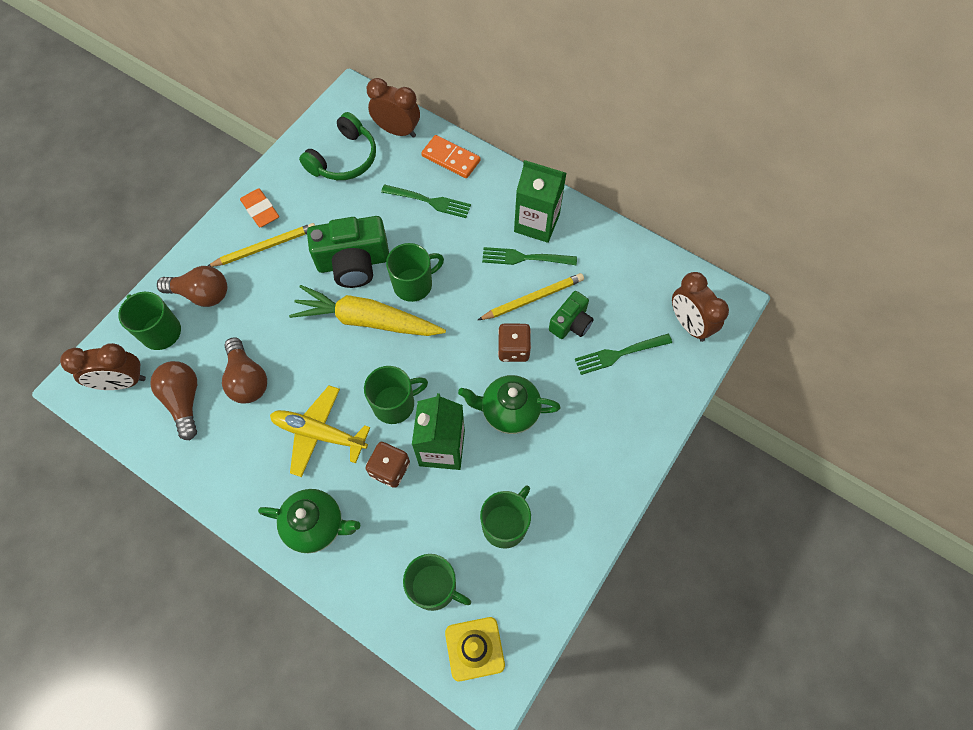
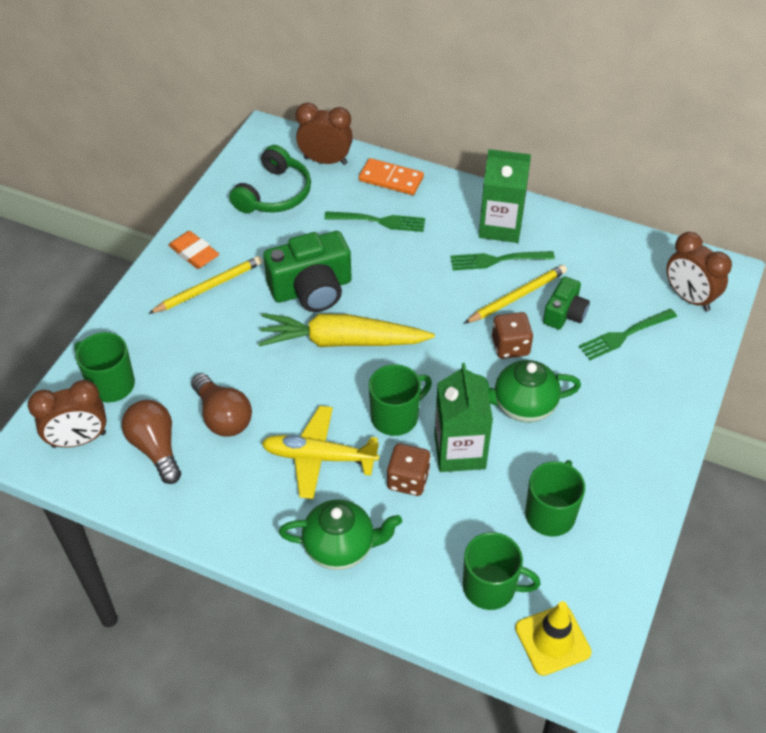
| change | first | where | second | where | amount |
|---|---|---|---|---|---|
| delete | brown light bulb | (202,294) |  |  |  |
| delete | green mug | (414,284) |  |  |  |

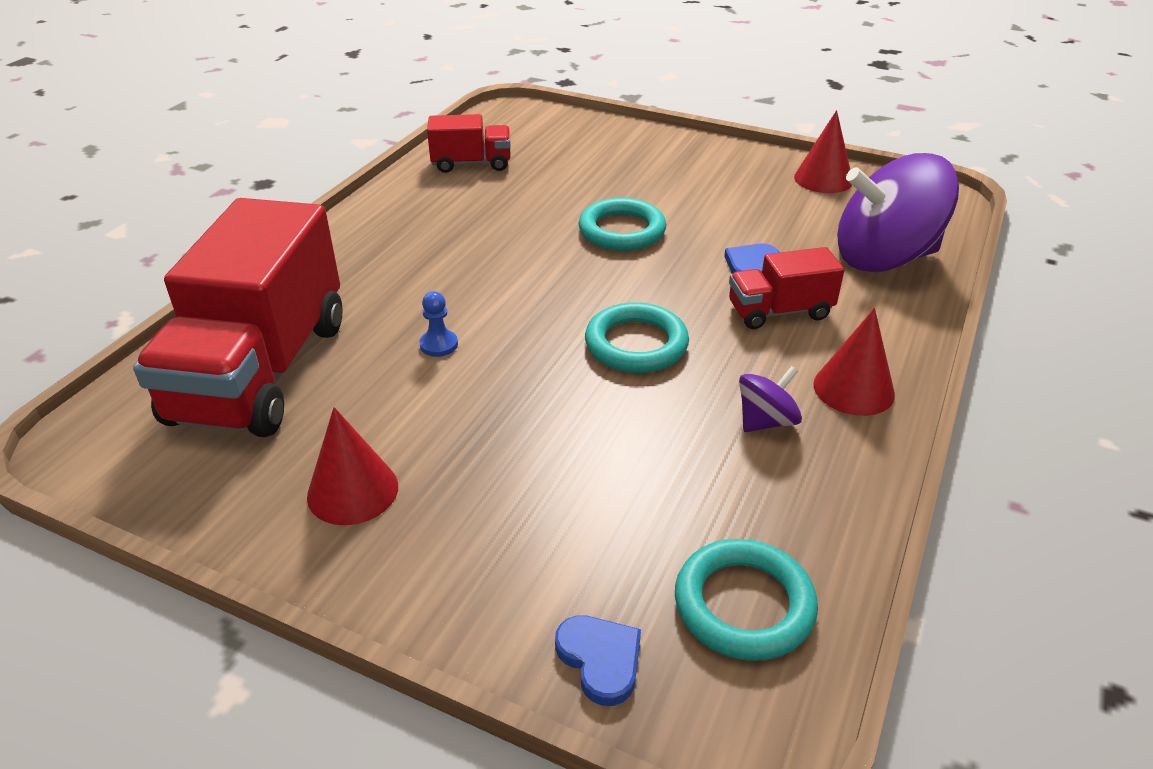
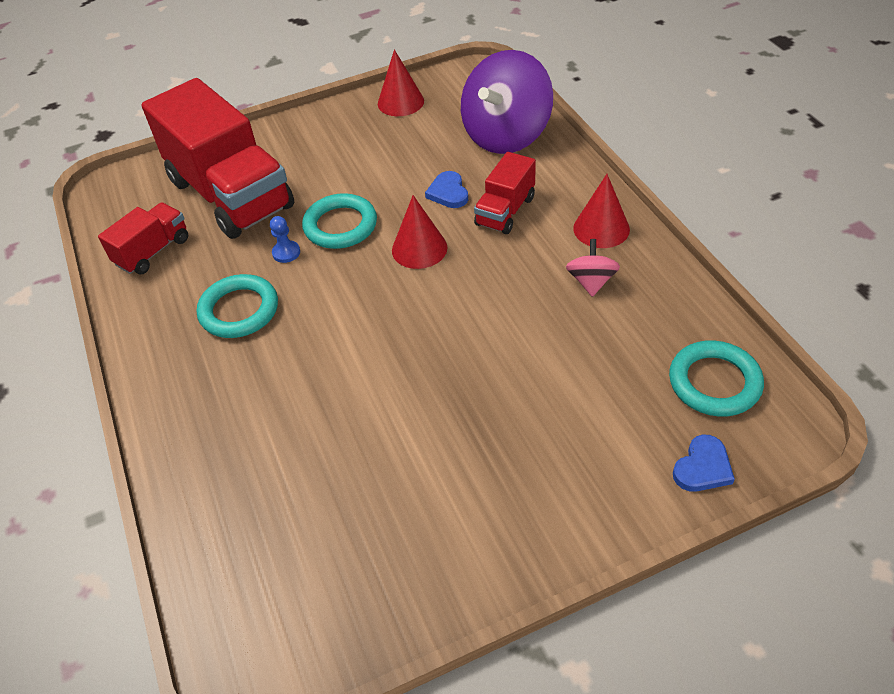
| change | first | where | second | where | amount |
|---|---|---|---|---|---|
| move | red truck | (262,371) |  | (231,194) |  |
| move | turquoise ring | (636,344) |  | (239,310) |  |
| move | blue pawn | (439,345) |  | (286,253) |  |
| move | red cone | (353,491) |  | (419,249) |  |
| recolor | purple spinning top | (766,421) | pink spinning top | (591,282) |  |
| rotate | blue heart | (600,659) |  | (703,467) | 120 degrees clockwise |

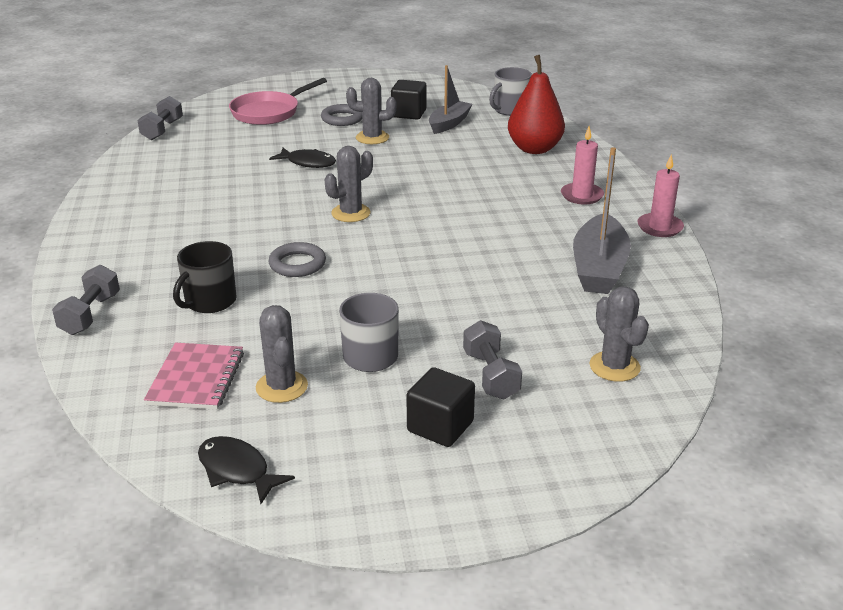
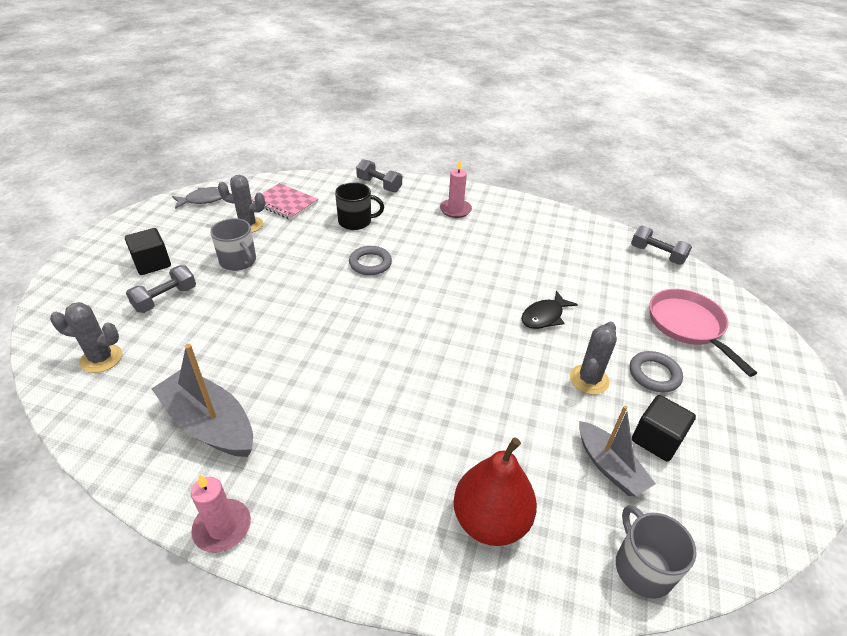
| change | first | where | second | where | amount |
|---|---|---|---|---|---|
| rotate | grey dumbbell | (490,375) |  | (165,299) | 60 degrees counterclockwise |
| recolor | black fish | (237,470) | grey fish | (204,200) |  |
| rotate | black mug | (209,301) |  | (356,221) | 120 degrees clockwise |
| move | pink candle | (581,196) |  | (455,210) |  |
| delete | grey cactus | (351,213) |  |  |  |

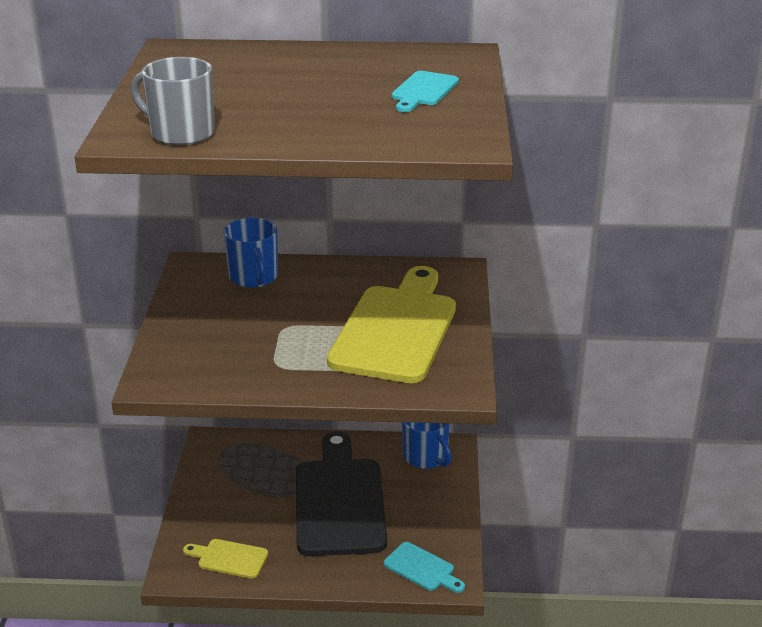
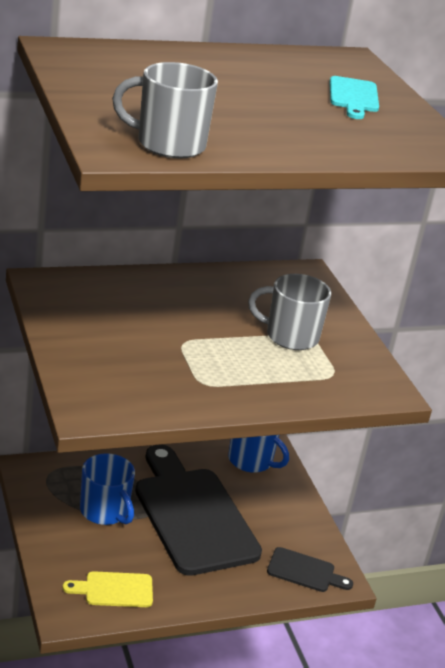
| change | first | where | second | where | amount |
|---|---|---|---|---|---|
| move | blue mug | (254,277) |  | (105,511) |  |
| replace | yellow cutting board | (396,329) | grey mug | (290,336) |  |
| recolor | turquoise cutting board | (422,568) | black cutting board | (305,571) |  |

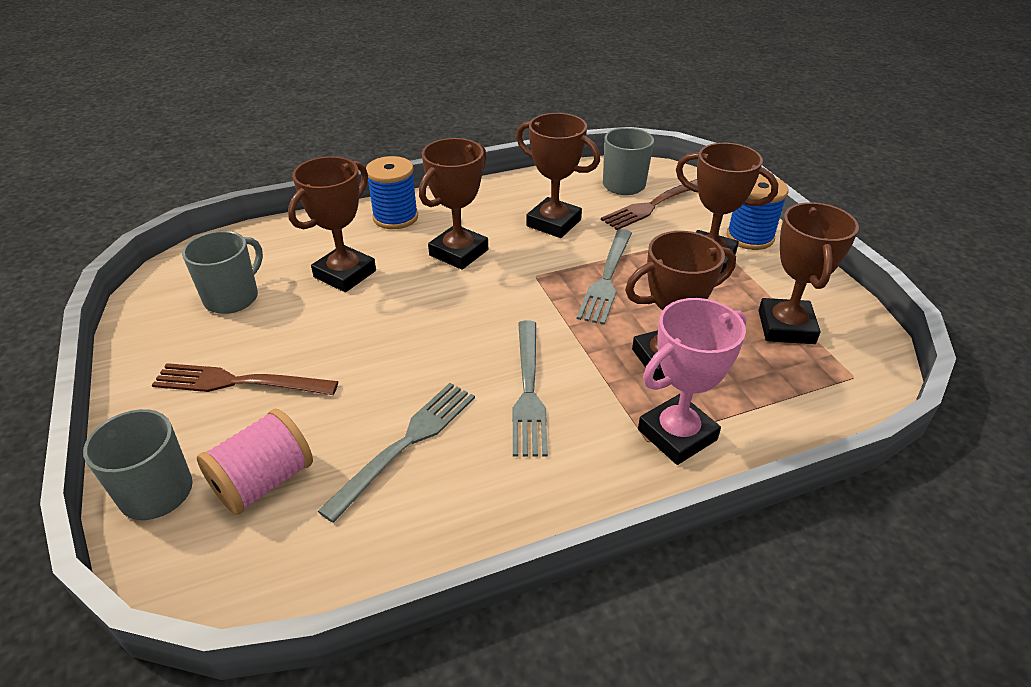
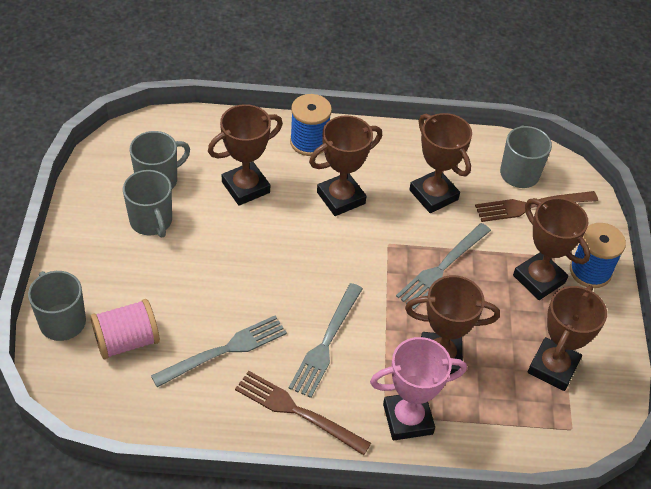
| change | first | where | second | where | amount |
|---|---|---|---|---|---|
| insert |  |  | grey mug | (151,221) |  |
| move | brown fork | (238,382) |  | (297,411) |  |

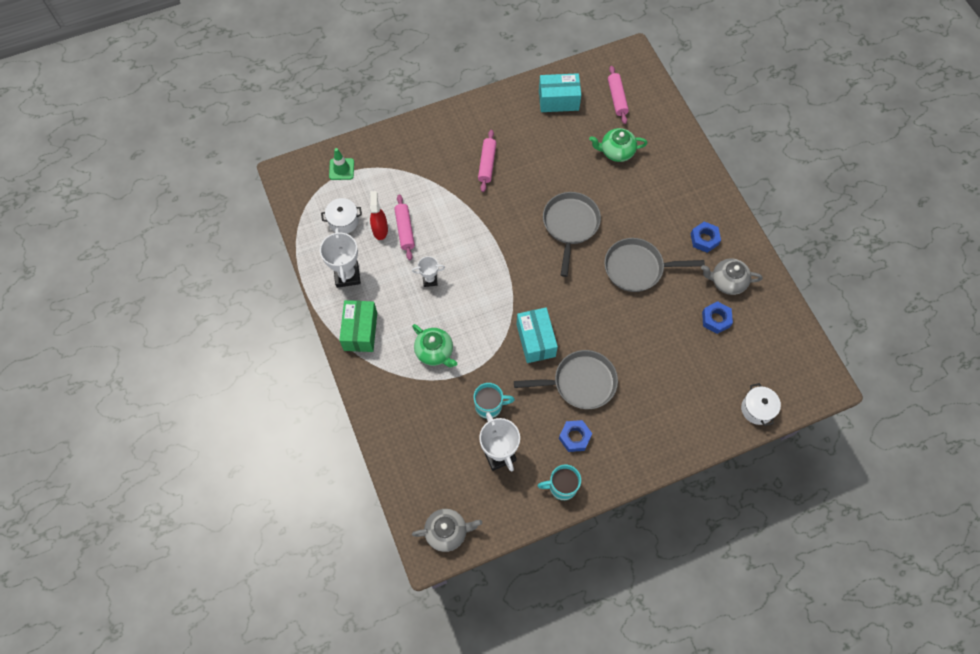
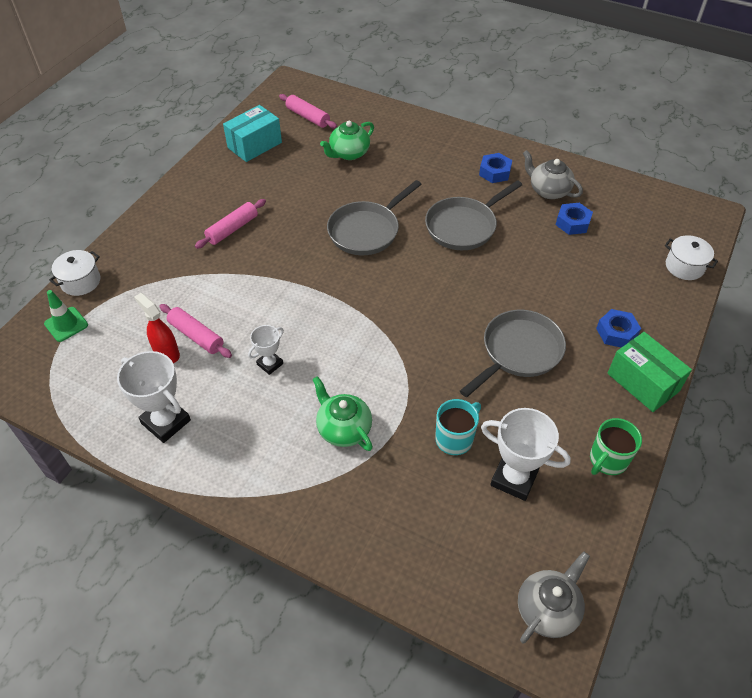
| change | first | where | second | where | amount |
|---|---|---|---|---|---|
| move | white pot | (343,221) |  | (81,281) |  |
| rotate | pink rolling pin | (487,164) |  | (232,229) | 75 degrees clockwise |
| rotate | green teapot | (435,352) |  | (343,428) | 135 degrees counterclockwise |
| rotate | grey pan | (570,225) |  | (367,230) | 105 degrees counterclockwise |
| rotate | grey teapot | (727,282) |  | (548,190) | 75 degrees clockwise |
| recolor | turquoise mug | (562,487) | green mug | (607,460) |  |
| move | blue nut | (574,437) |  | (616,332) |  |
| move | green box | (360,331) |  | (643,382) |  |
| delete | turquoise box | (536,340) |  |  |  |

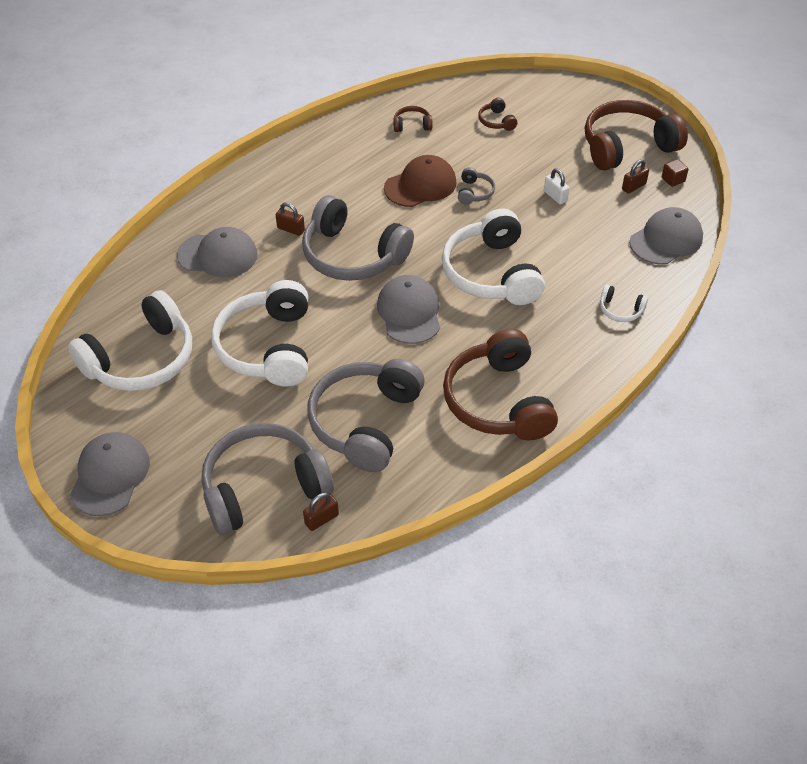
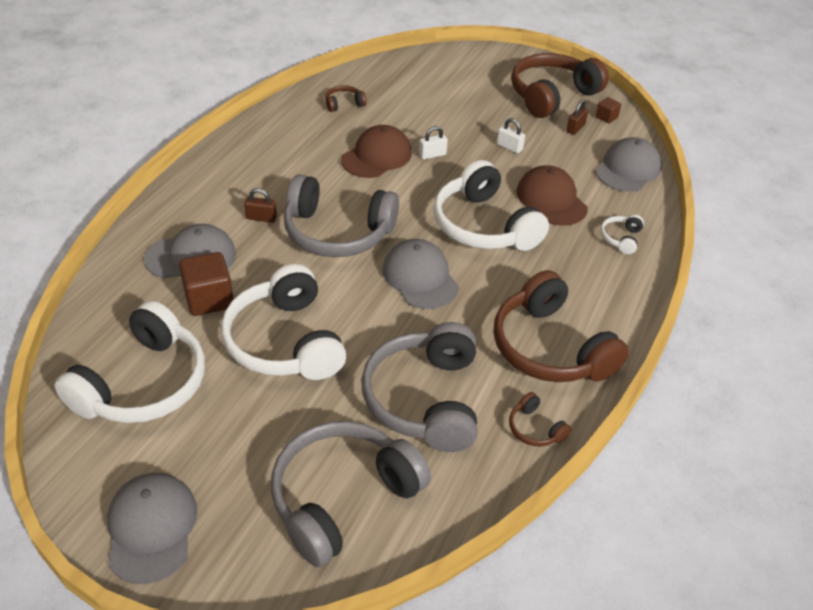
| change | first | where | second | where | amount |
|---|---|---|---|---|---|
| insert |  |  | brown cube | (209,299) |  |
| replace | grey headphones | (474,192) | white padlock | (432,155) |  |
| move | brown headphones | (496,121) |  | (535,429) |  |
| insert |  |  | brown cap | (551,200) |  |
| rotate | white headphones | (620,310) |  | (620,238) | 105 degrees clockwise |
| delete | brown padlock | (321,519) |  |  |  |

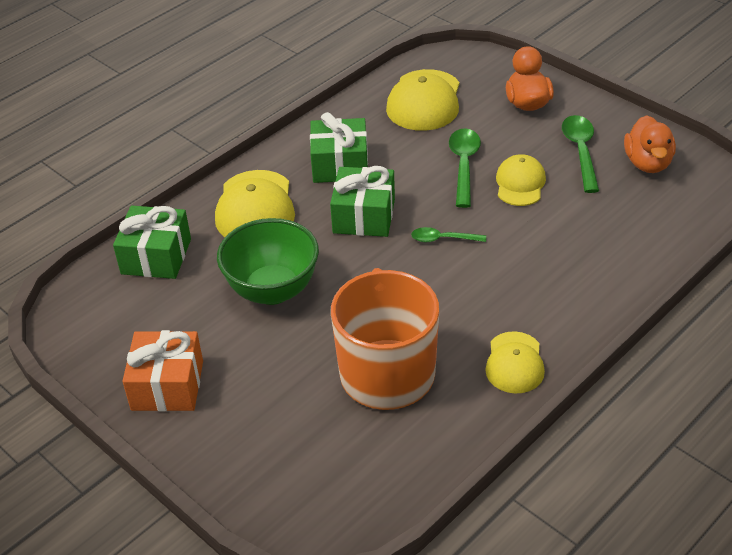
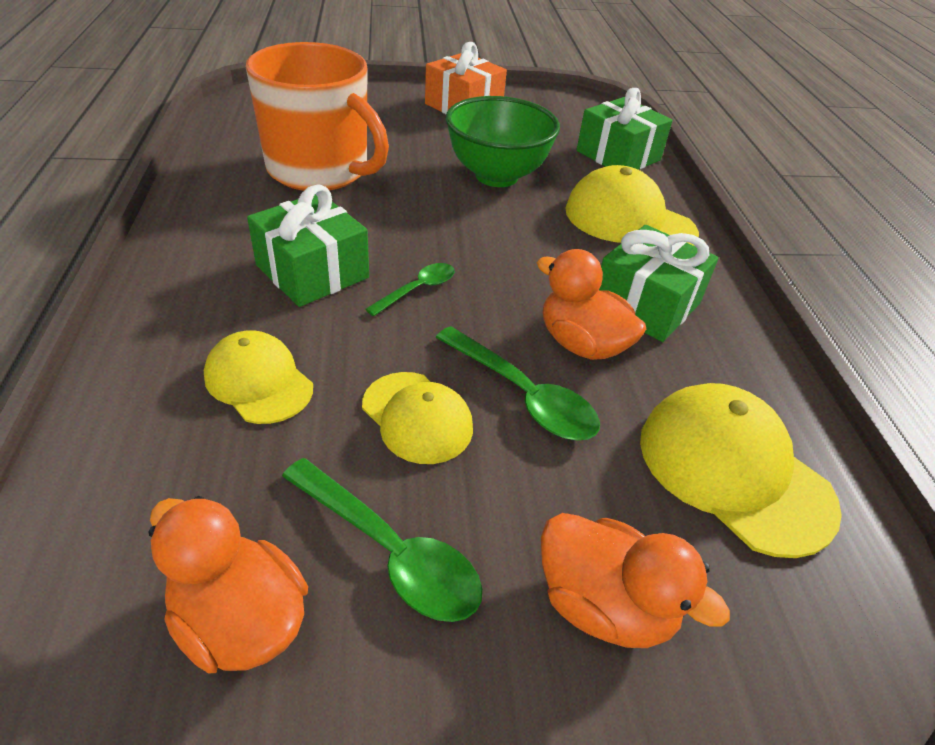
| change | first | where | second | where | amount |
|---|---|---|---|---|---|
| move | yellow cap | (514,363) |  | (259,381) |  |
| move | green gift | (364,216) |  | (312,271) |  |
| insert |  |  | orange duck | (581,344) |  |

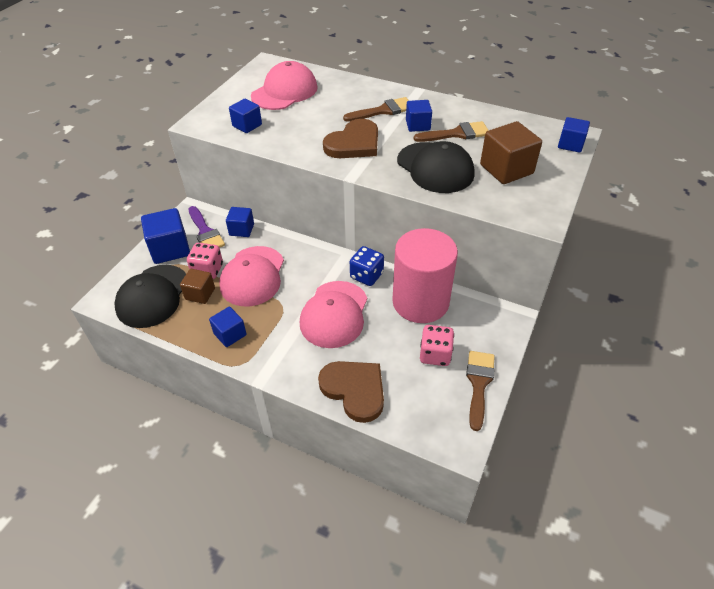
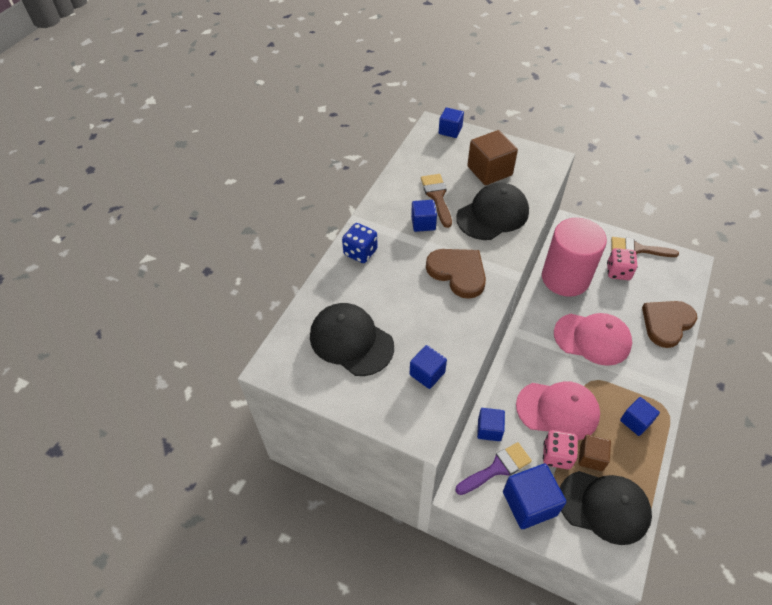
| change | first | where | second | where | amount |
|---|---|---|---|---|---|
| recolor | pink cap | (284,92) | black cap | (351,341) |  |
| move | blue dice | (366,275) |  | (360,252) |  |
| delete | brown brush | (383,111) |  |  |  |

